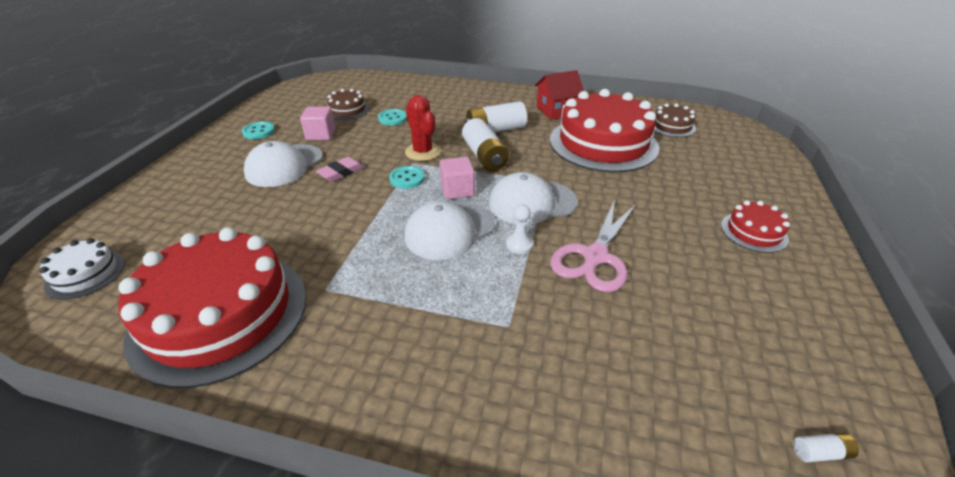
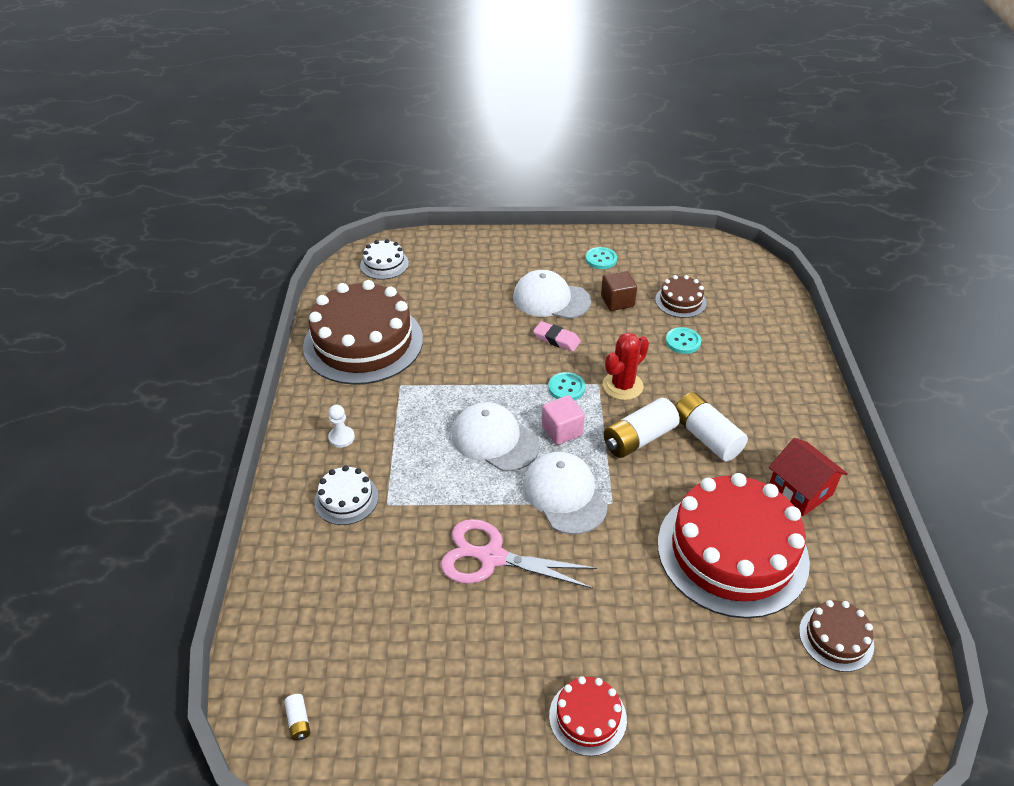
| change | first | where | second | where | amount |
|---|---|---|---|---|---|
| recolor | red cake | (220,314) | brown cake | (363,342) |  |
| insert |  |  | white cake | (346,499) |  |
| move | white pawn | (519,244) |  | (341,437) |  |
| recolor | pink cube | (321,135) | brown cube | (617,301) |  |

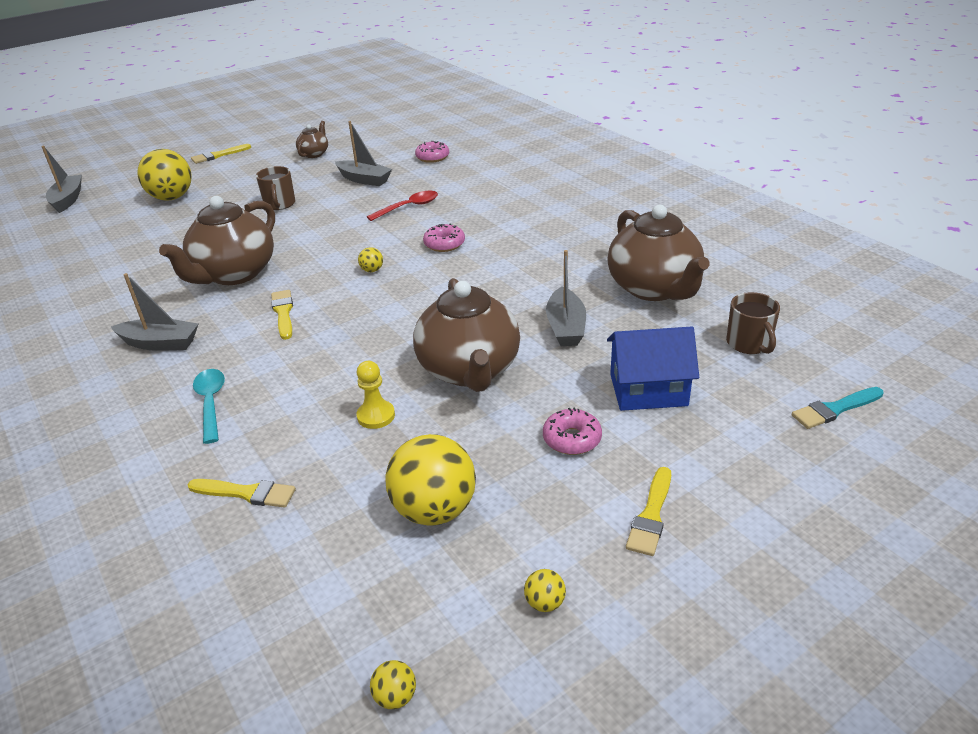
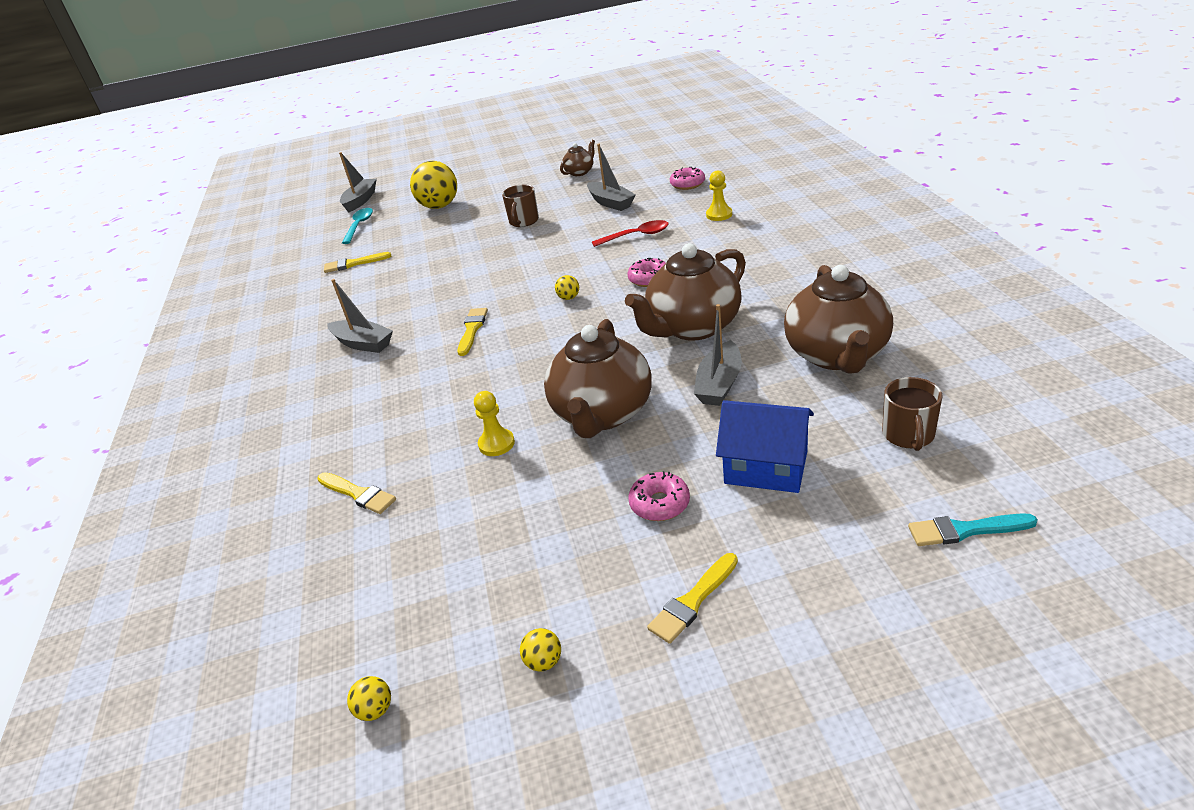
| change | first | where | second | where | amount |
|---|---|---|---|---|---|
| move | yellow brush | (218,155) |  | (353,264) |  |
| move | turquoise spoon | (211,403) |  | (359,226) |  |
| move | brown teapot | (234,274) |  | (693,327) |  |
| insert |  |  | yellow pawn | (719,215) |  |
| delete | yellow ball | (434,510) |  |  |  |

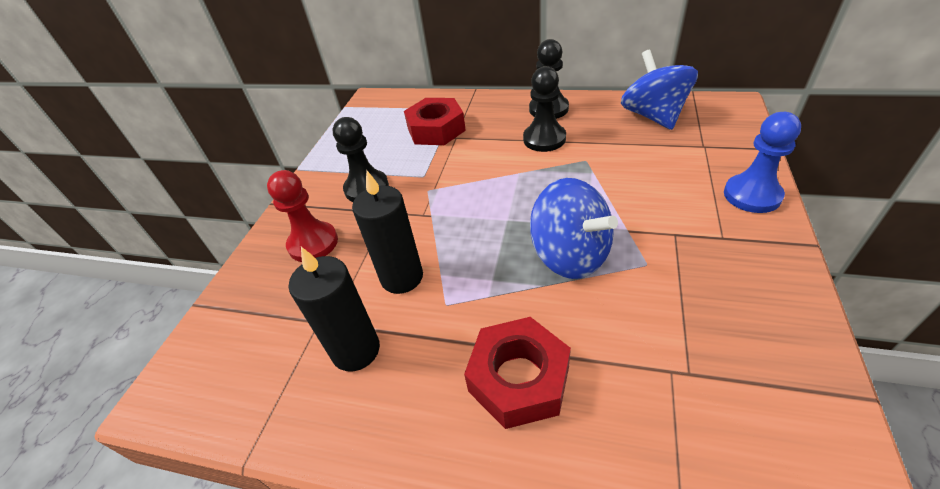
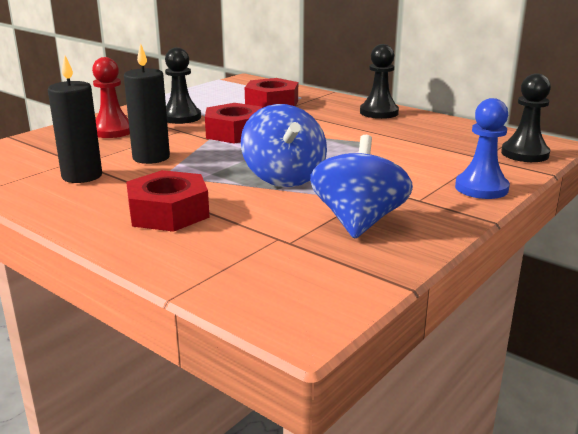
| change | first | where | second | where | amount |
|---|---|---|---|---|---|
| insert |  |  | red nut | (235,132) |  |
| move | blue spinning top | (653,116) |  | (358,222) |  |
| move | black pawn | (544,139) |  | (525,154) |  |

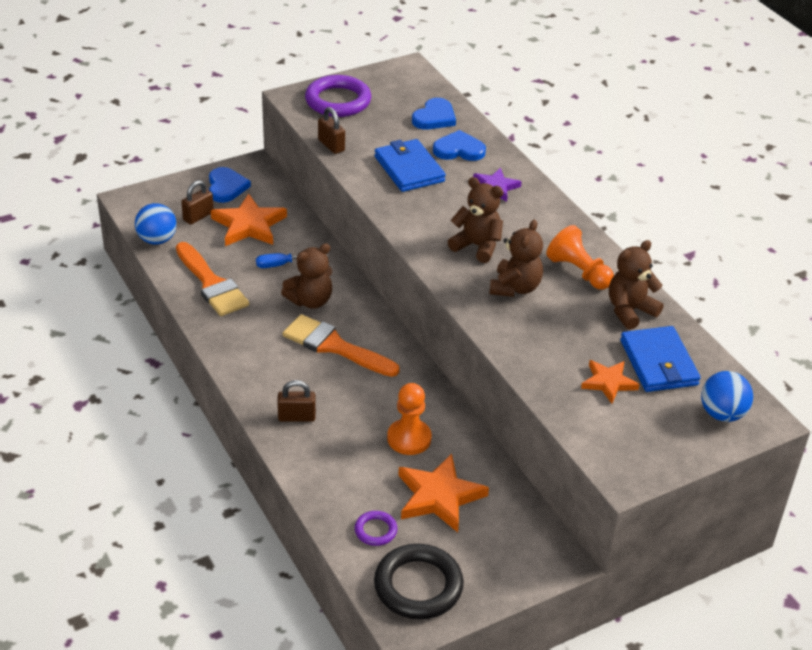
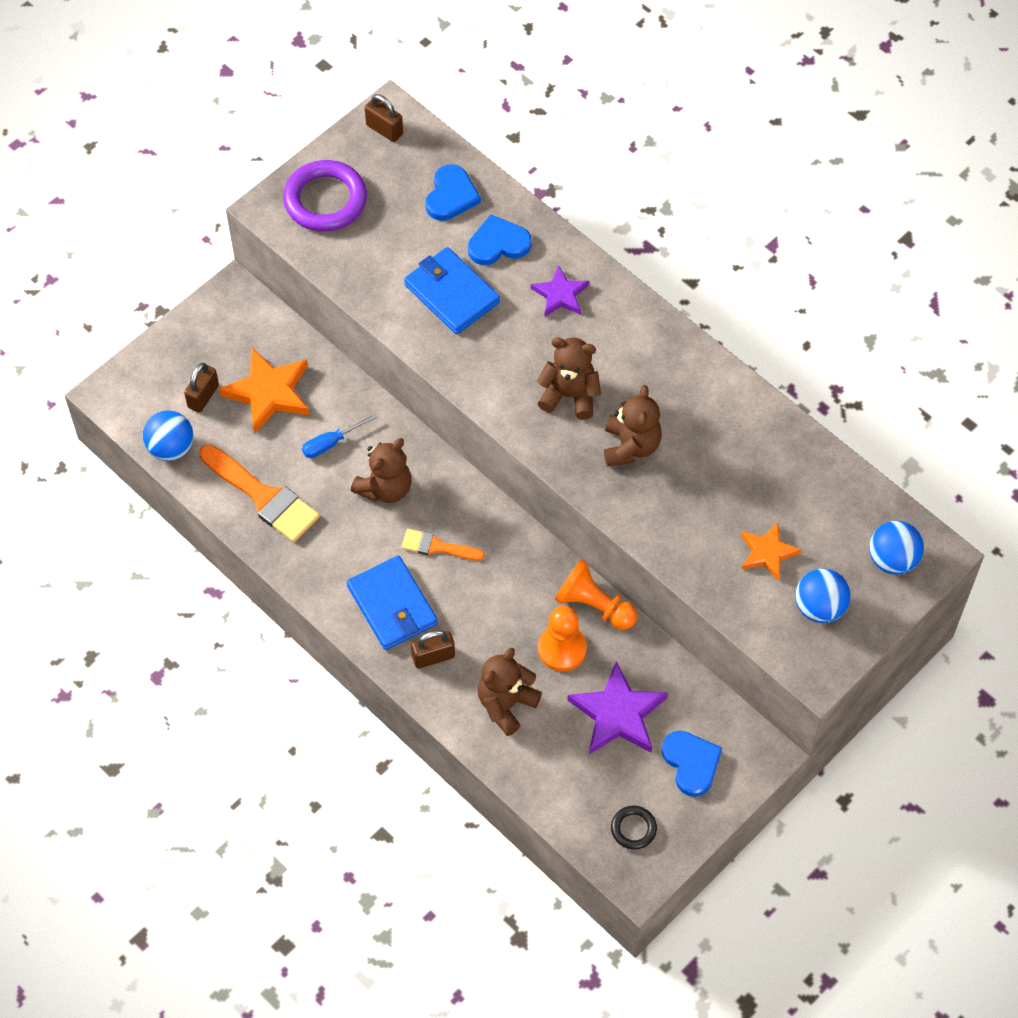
| change | first | where | second | where | amount |
|---|---|---|---|---|---|
| move | blue wallet | (658,363) |  | (392,605) |  |
| move | brown padlock | (331,145) |  | (384,130) |  |
| resize | orange brush | (334,346) |  | (437,547) | x0.57 |
| move | brown teddy bear | (630,311) |  | (506,704) |  |
| move | orange pawn | (579,272) |  | (594,606) |  |
| recolor | orange star | (439,496) | purple star | (618,714) |  |
| resize | black ring | (418,586) |  | (633,829) | x0.50 |
| move | blue heart | (226,187) |  | (691,763) |  |
| insert |  |  | blue ball | (819,607) |  |
| delete | purple ring | (375,530) |  |  |  |

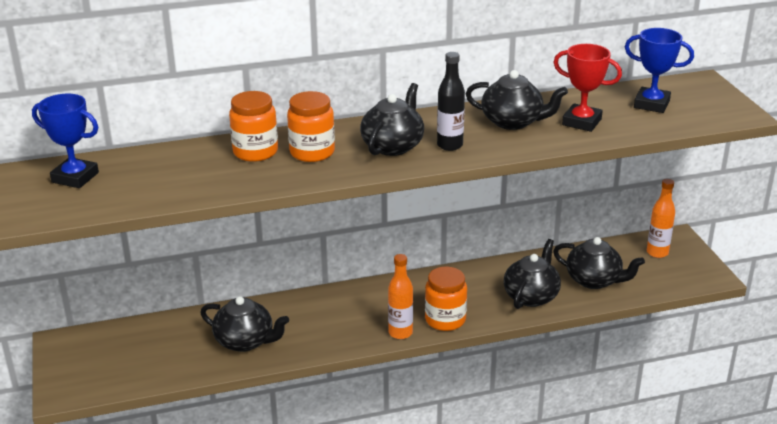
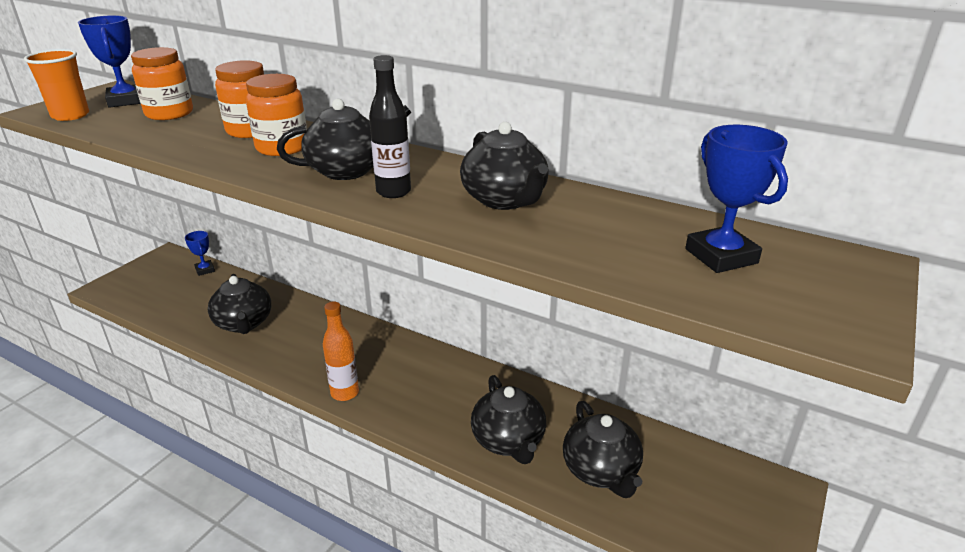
| change | first | where | second | where | amount |
|---|---|---|---|---|---|
| insert |  |  | orange cup | (70,115) |  |
| move | orange jar | (445,320) |  | (169,113) |  |
| insert |  |  | blue trophy | (205,270) |  |
| rotate | black teapot | (531,296) |  | (508,441) | 90 degrees clockwise |
| delete | red trophy | (581,122) |  |  |  |
| delete | orange bottle | (657,252) |  |  |  |

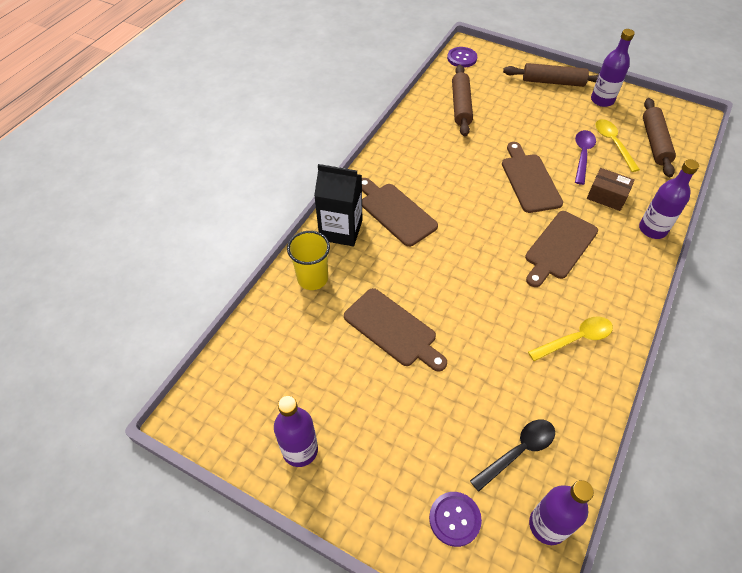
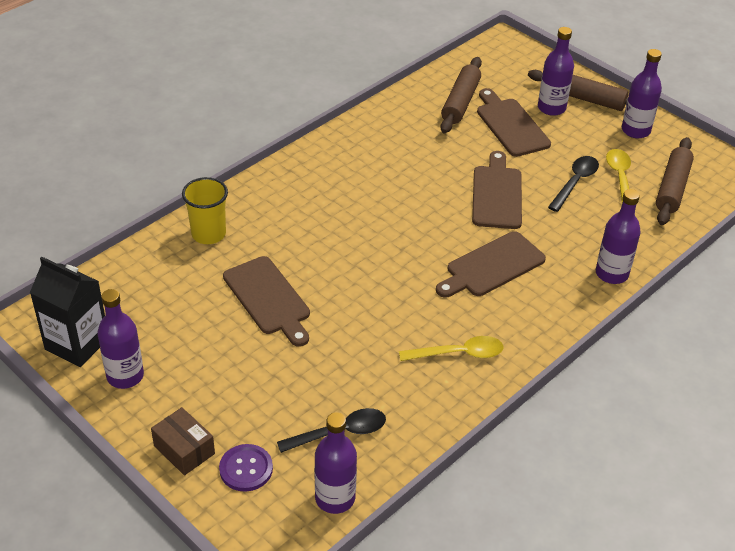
| change | first | where | second | where | amount |
|---|---|---|---|---|---|
| move | black carton | (341,230) |  | (77,344) |  |
| move | brown box | (607,196) |  | (184,449) |  |
| move | brown cutting board | (395,212) |  | (511,125) |  |
| insert |  |  | purple bottle | (551,108) |  |
| recolor | purple spoon | (582,155) | black spoon | (575,182) |  |
| delete | purple button | (462,58) |  |  |  |

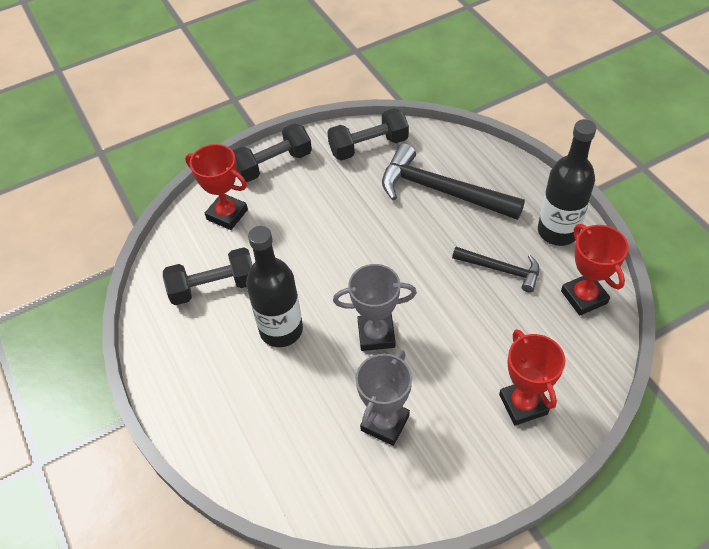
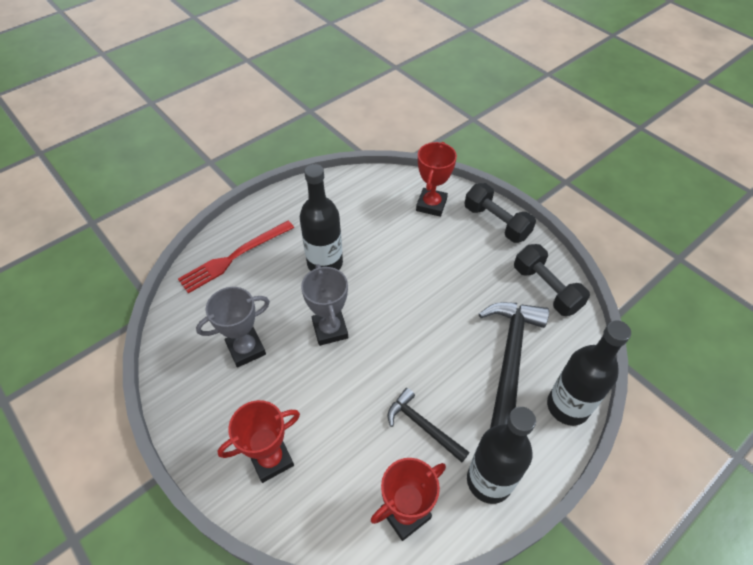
| change | first | where | second | where | amount |
|---|---|---|---|---|---|
| insert |  |  | red fork | (234,257) |  |
| rotate | grey trophy | (385,423) |  | (246,349) | 45 degrees counterclockwise |
| rotate | black hammer | (501,270) |  | (423,426) | 120 degrees clockwise |
| insert |  |  | black bottle | (567,406) |  |
| delete | black dumbbell | (213,287) |  |  |  |

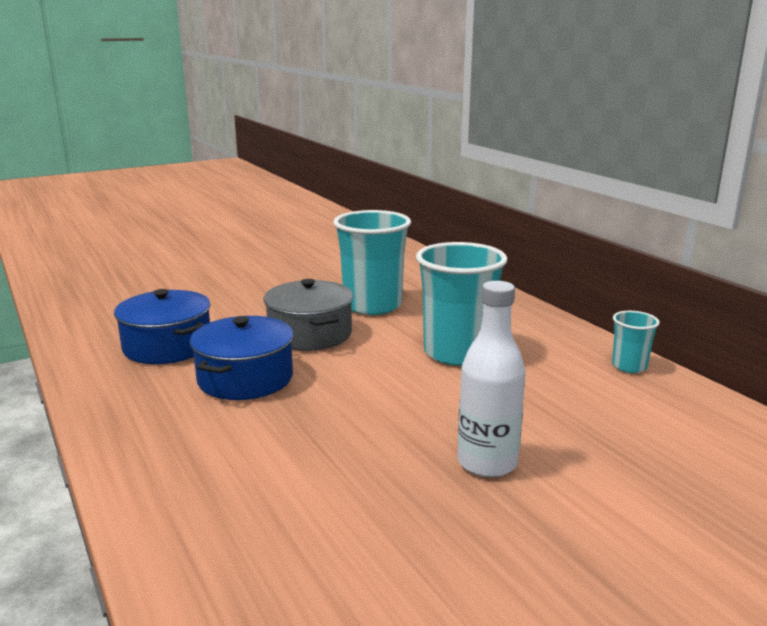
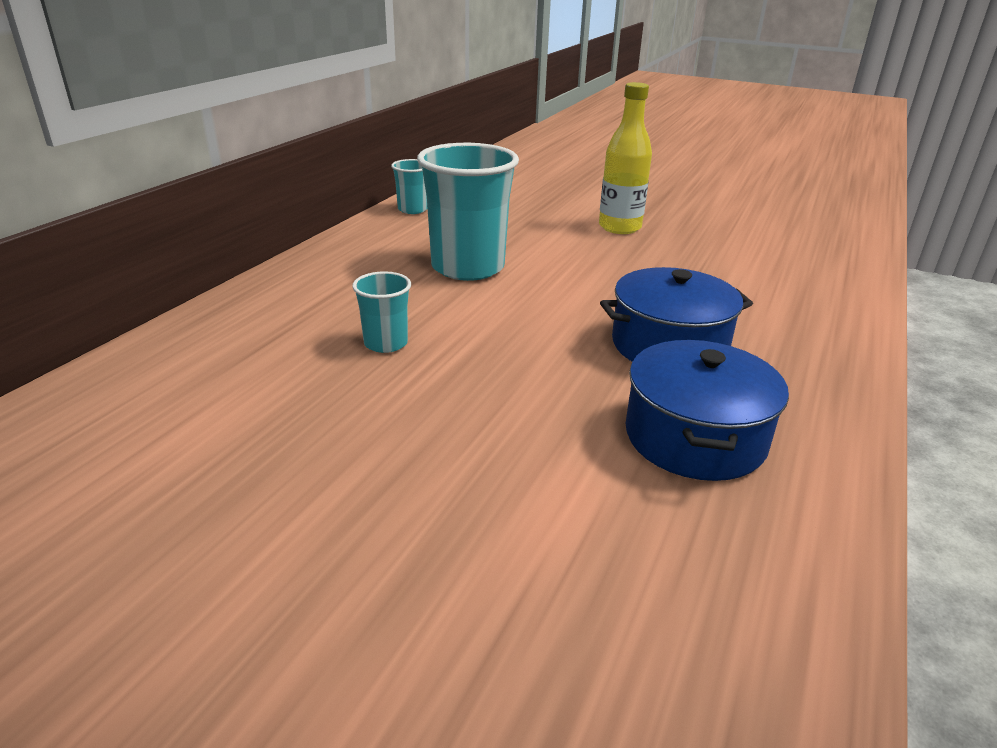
| change | first | where | second | where | amount |
|---|---|---|---|---|---|
| resize | turquoise cup | (372,305) |  | (386,343) | x0.49 |
| recolor | white bottle | (487,463) | yellow bottle | (619,227) |  |
| delete | grey pot | (310,334) |  |  |  |

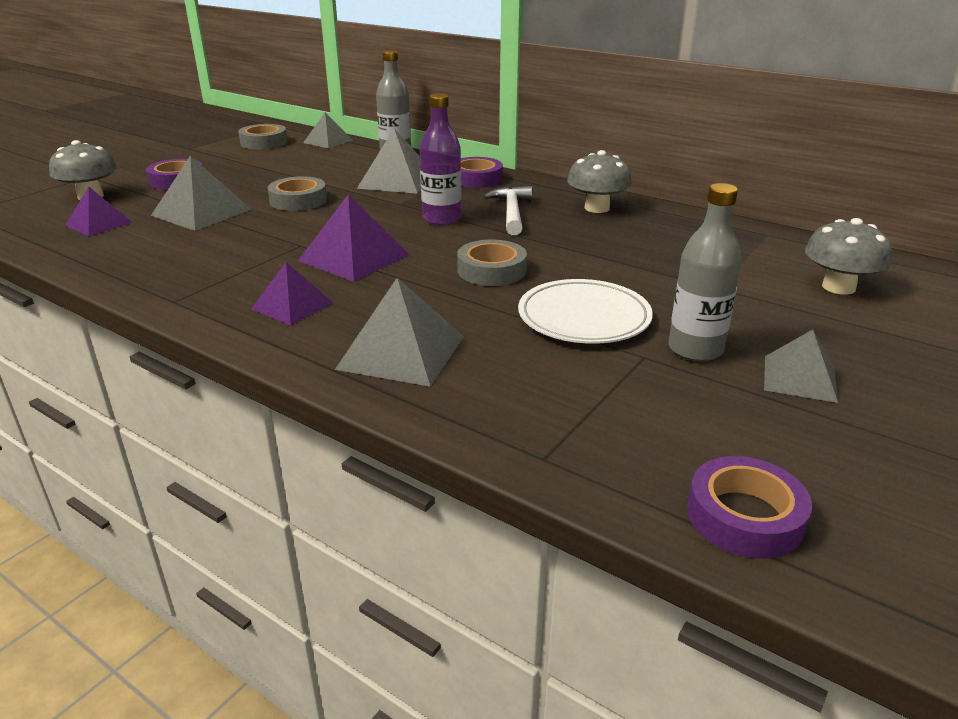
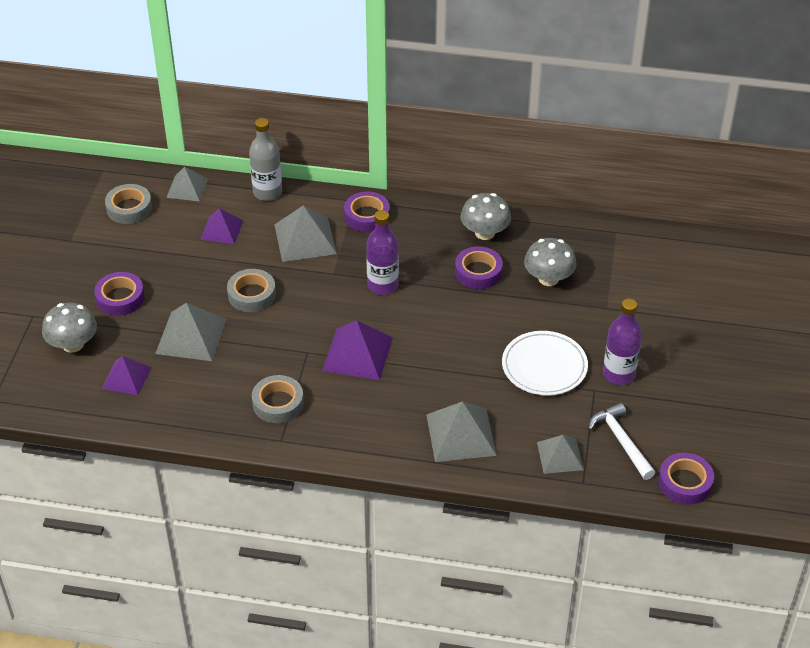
| change | first | where | second | where | amount |
|---|---|---|---|---|---|
| move | purple pyramid | (292,306) |  | (222,230) |  |
| move | grey tape | (491,270) |  | (278,403) |  |
| insert |  |  | purple tape | (478,272) |  |
| move | grey mushroom | (838,287) |  | (548,278) |  |
| move | grey pyramid | (799,378) |  | (560,456) |  |
| move | white hammer | (511,213) |  | (621,441) |  |
| recolor | grey bottle | (695,349) | purple bottle | (619,374) |  |

